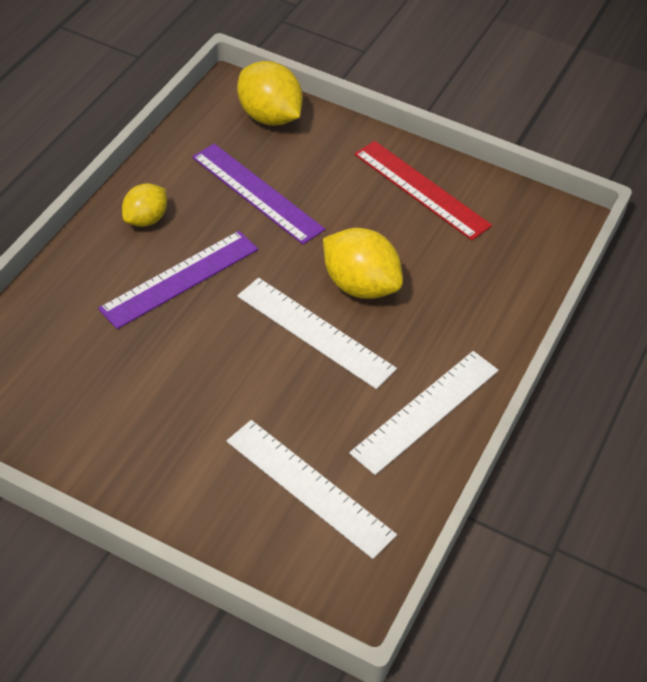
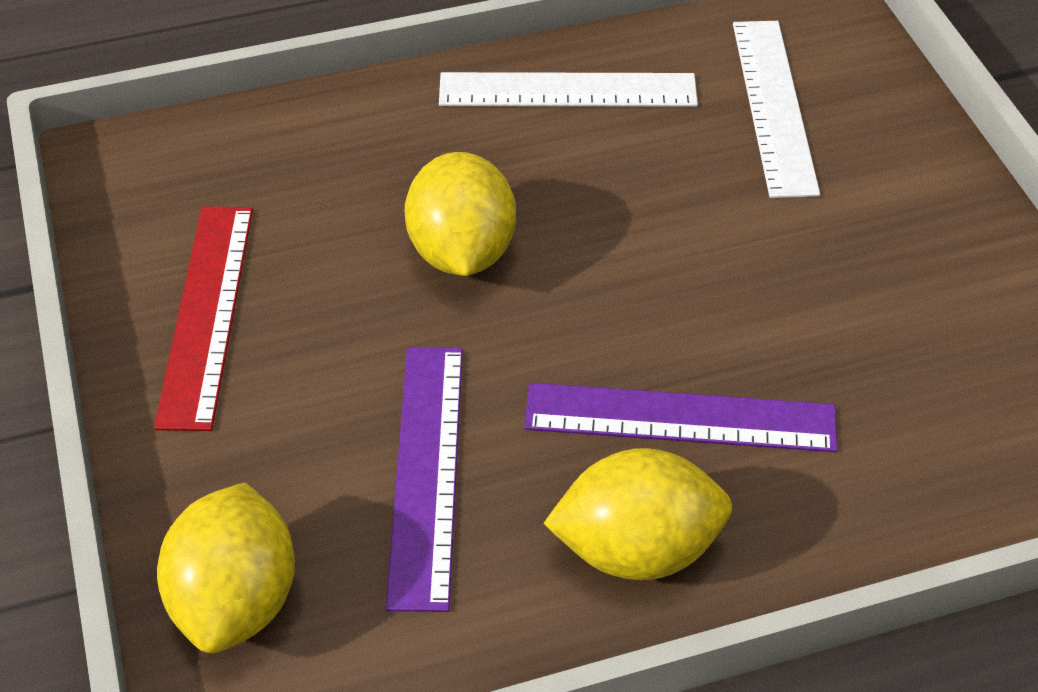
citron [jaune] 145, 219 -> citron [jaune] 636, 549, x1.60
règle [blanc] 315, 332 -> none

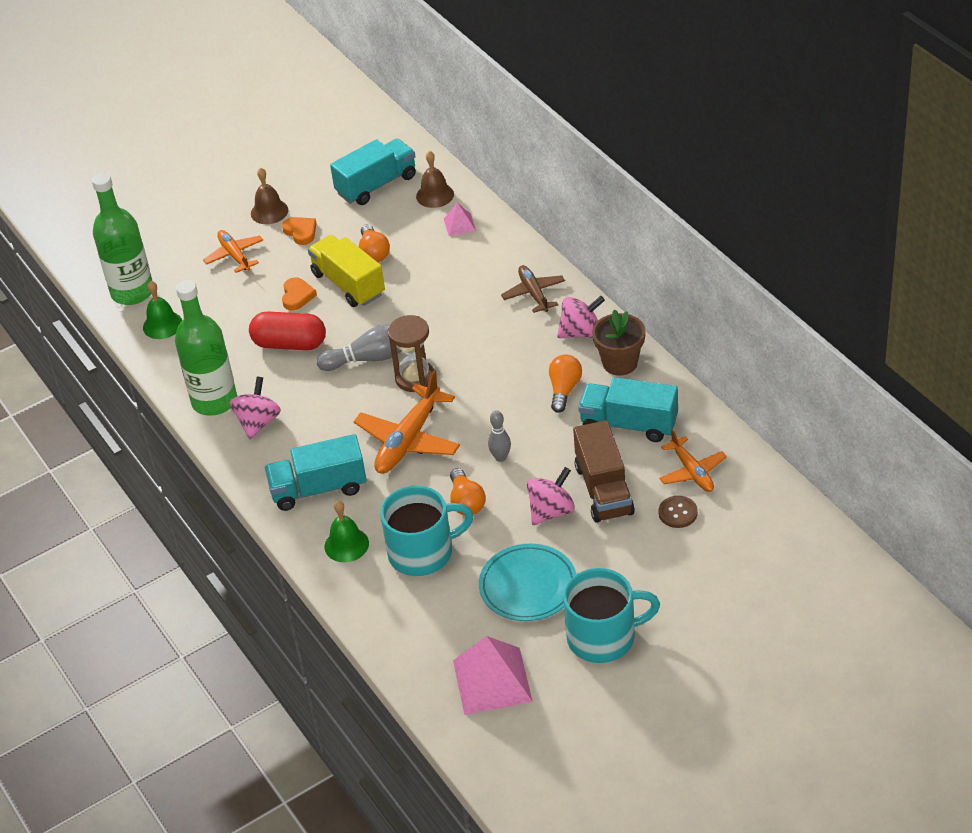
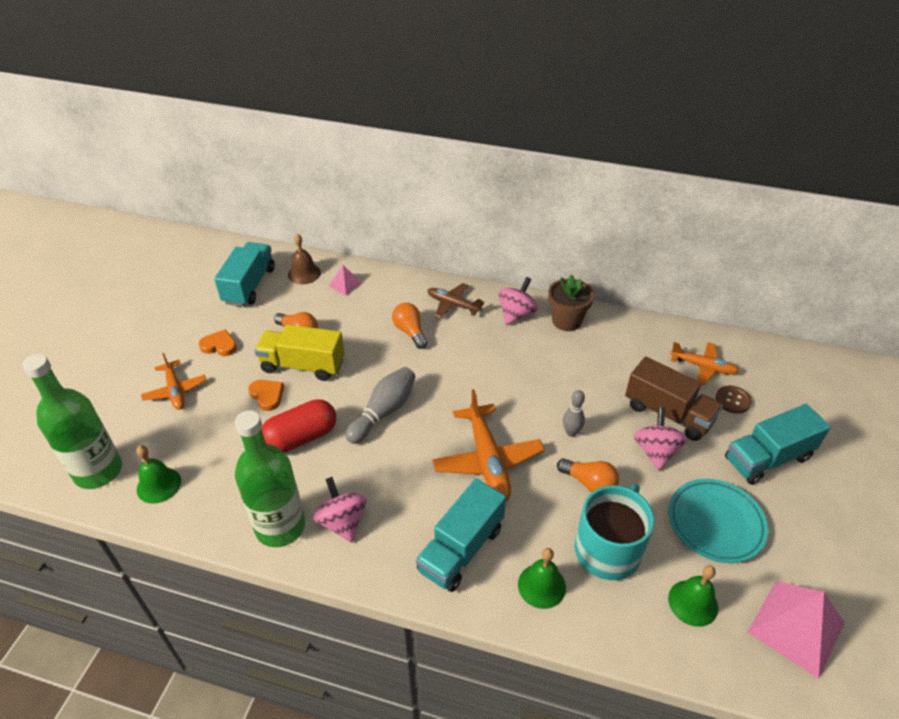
cloche [marron] 269, 211 -> none
avion [orange] 234, 255 -> avion [orange] 175, 391, 135 degrees counterclockwise
sablier [marron] 415, 378 -> none
ampoule [orange] 564, 390 -> ampoule [orange] 410, 332, relocated
camion [turquoise] 629, 424 -> camion [turquoise] 768, 458, relocated
tasse [turquoise] 603, 637 -> none
none -> cloche [vert] 693, 603

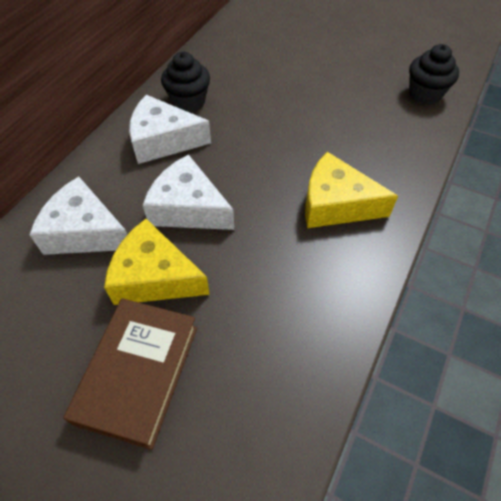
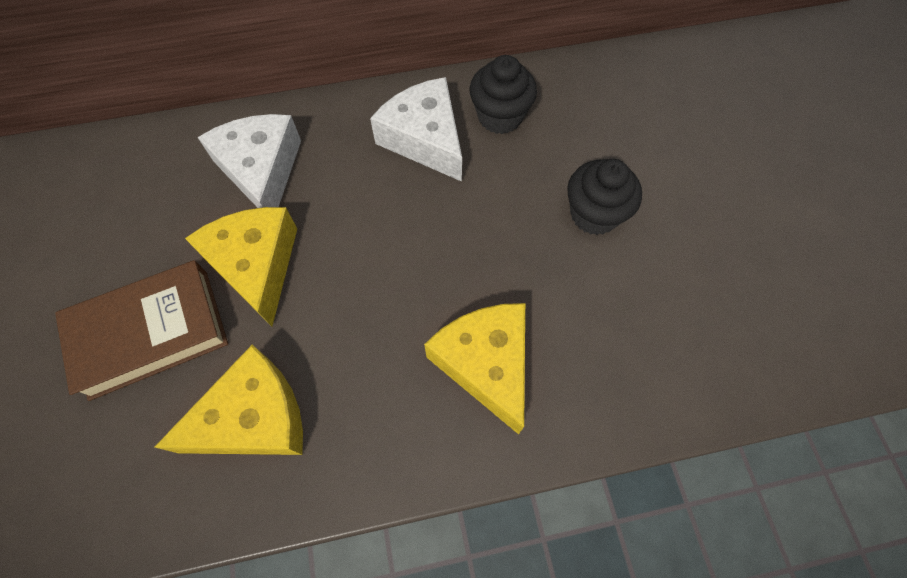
muffin [noir] 425, 94 -> muffin [noir] 594, 214, relocated
fromage [blanc] 188, 208 -> none
none -> fromage [jaune] 254, 417

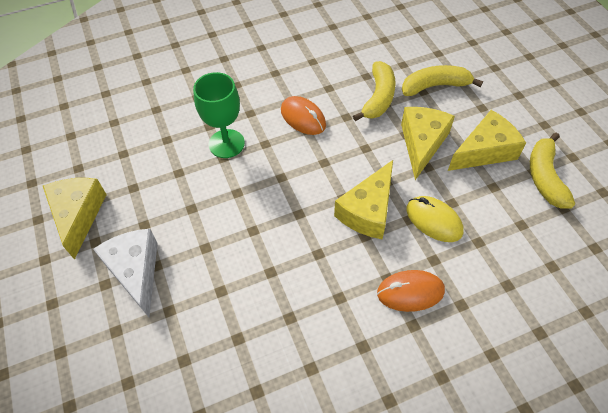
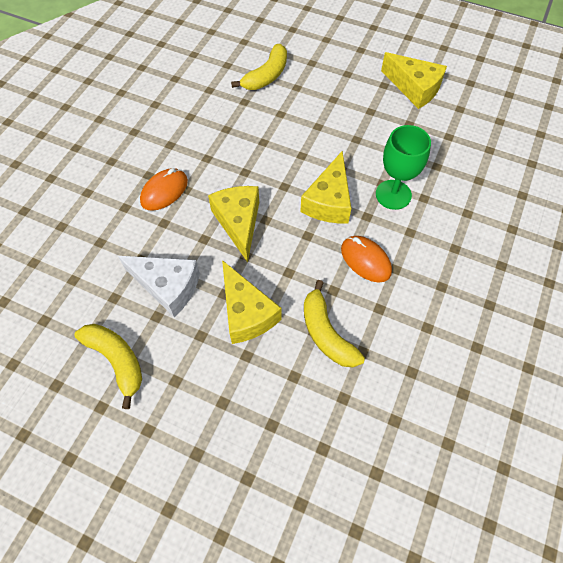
banane [jaune] 435, 86 -> banane [jaune] 266, 76, relocated
souris [orange] 303, 118 -> souris [orange] 365, 260, 45 degrees clockwise
fromage [jaune] 484, 151 -> fromage [jaune] 329, 201, relocated
souris [jaune] 434, 220 -> none
fromage [blanc] 136, 271 -> fromage [blanc] 167, 287, relocated

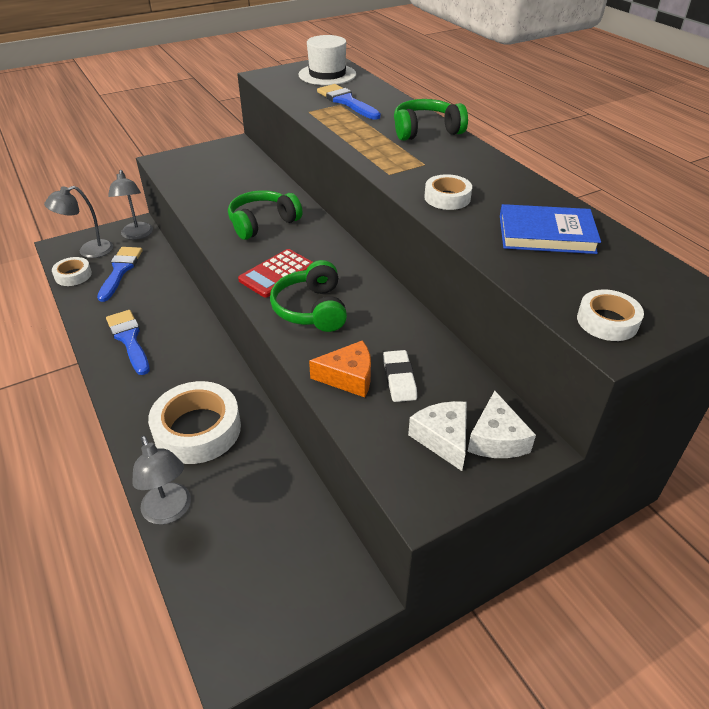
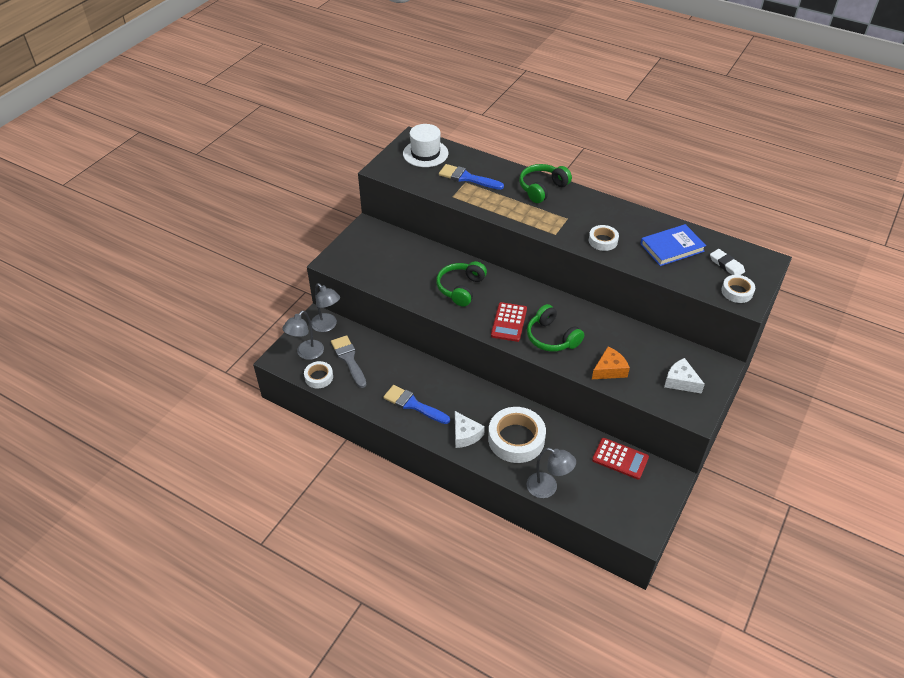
pinceau [bleu] 120, 270 -> pinceau [gris] 349, 359
gomme [blanc] 399, 379 -> gomme [blanc] 726, 265, relocated
fromage [blanc] 496, 439 -> fromage [blanc] 465, 435, relocated
none -> calculatrice [rouge] 620, 459

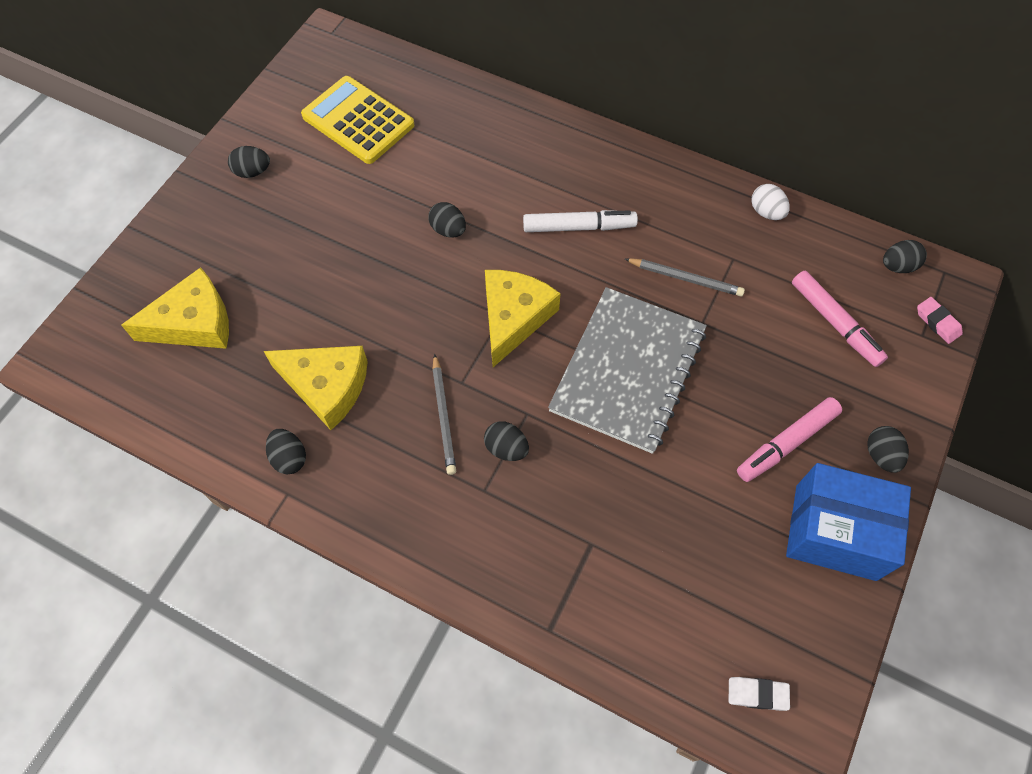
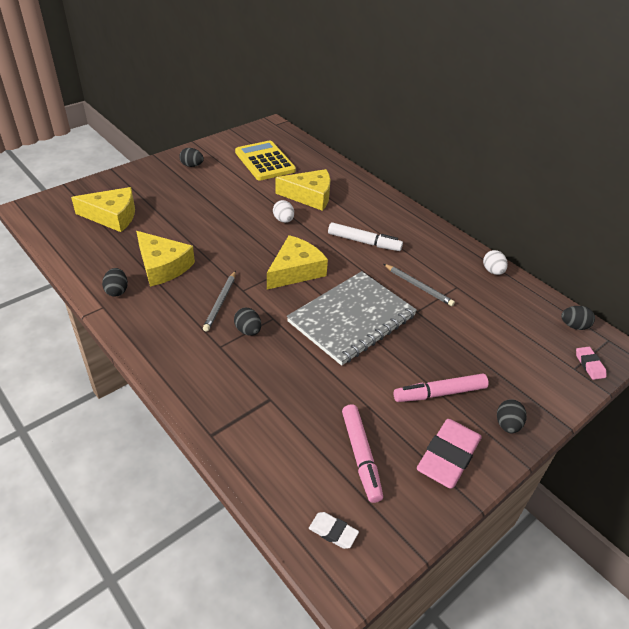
œuf [noir] 448, 230 -> œuf [blanc] 283, 220
feutre [rose] 835, 323 -> feutre [rose] 361, 456, relocated
boîte [bleu] 835, 532 -> gomme [rose] 448, 456
none -> fromage [jaune] 309, 196

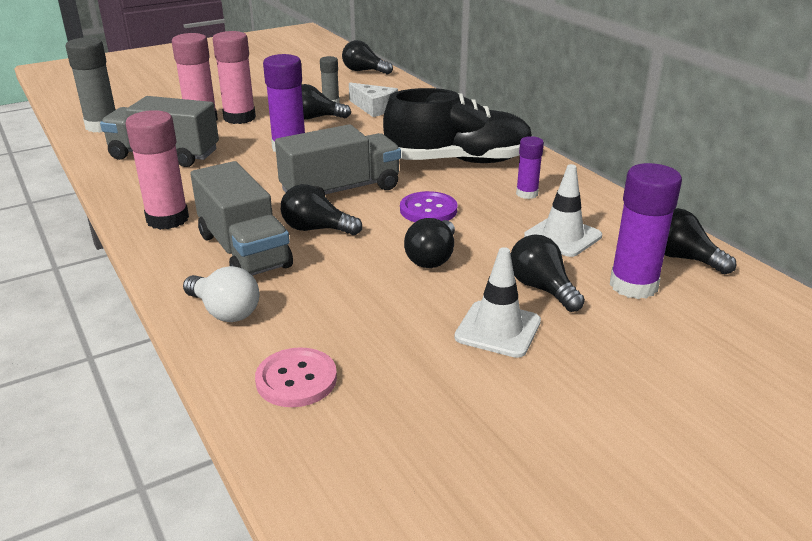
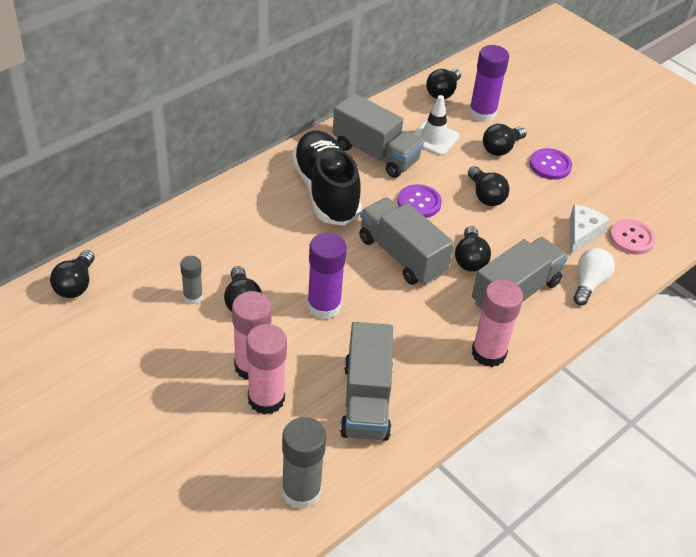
fromage [blanc] 374, 108 -> fromage [blanc] 581, 234, relocated
bâton de colle [violet] 527, 194 -> camion [gris] 375, 153
ampoule [noir] 432, 258 -> ampoule [noir] 485, 196, 60 degrees clockwise
cône de chantier [blanc] 498, 329 -> bouton [violet] 550, 165

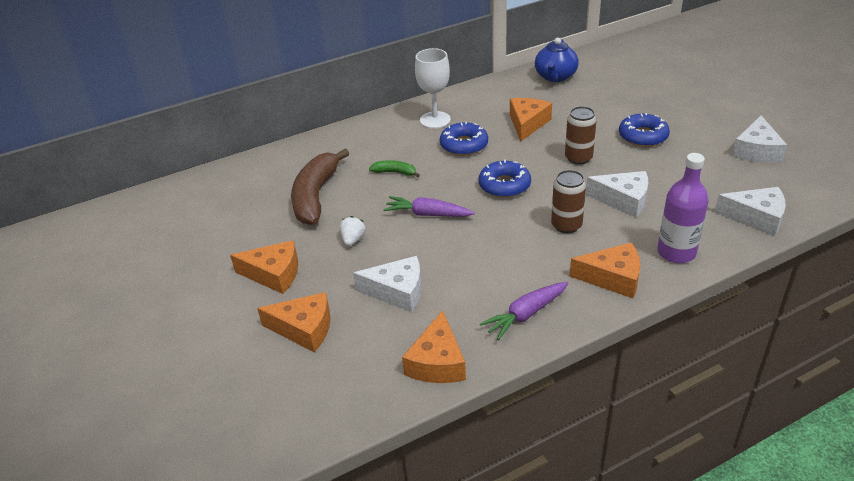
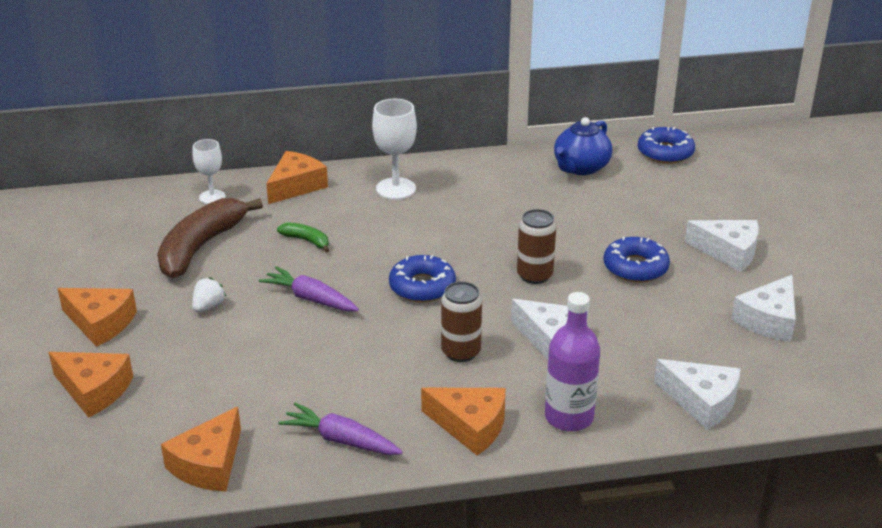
fromage [orange] 527, 124 -> fromage [orange] 296, 186, relocated
beignet [bleu] 464, 145 -> beignet [bleu] 665, 152, relocated
fromage [blanc] 397, 291 -> fromage [blanc] 728, 252, relocated
carotte [violet] 526, 314 -> carotte [violet] 341, 440, 45 degrees clockwise
none -> verre à pied [blanc] 212, 197

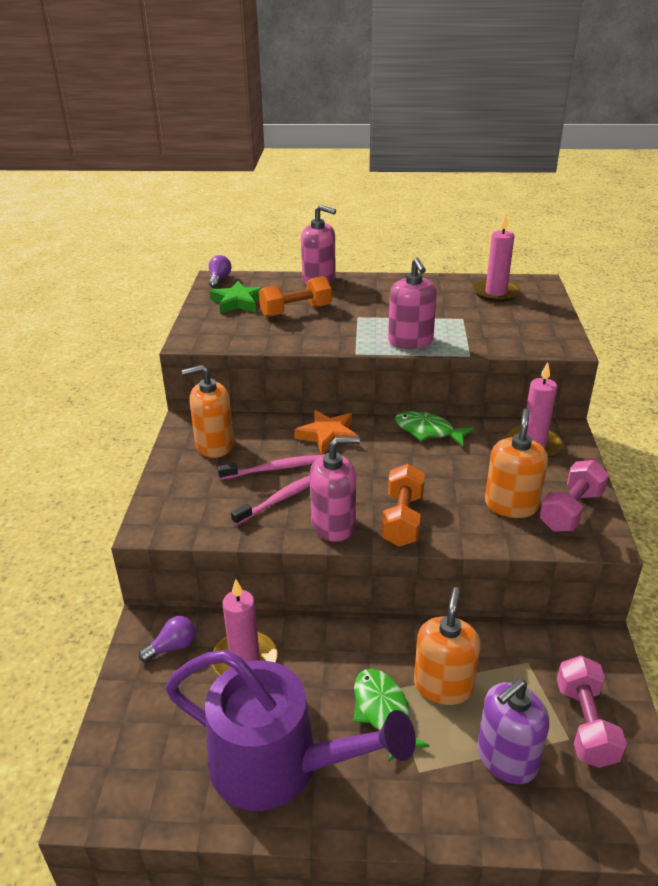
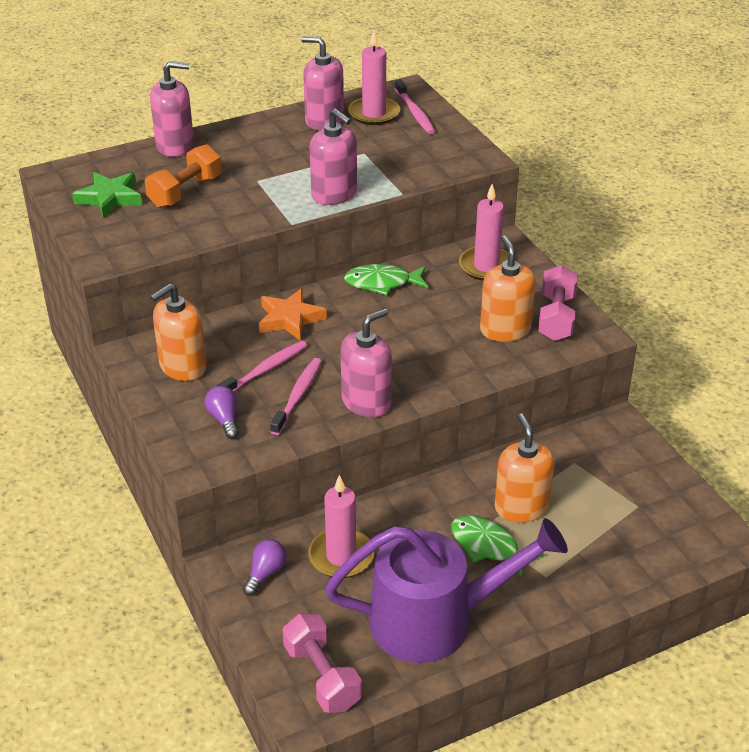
ampoule [violet] 219, 279 -> ampoule [violet] 224, 419, relocated
haltère [orange] 402, 519 -> none
haltère [rose] 585, 724 -> haltère [rose] 322, 676, relocated
distributeur de savon [violet] 506, 758 -> none
none -> distributeur de savon [rose] 324, 120
none -> brosse à dents [rose] 415, 113

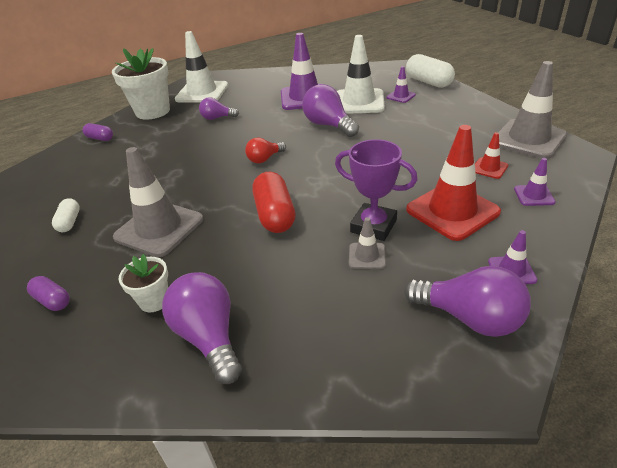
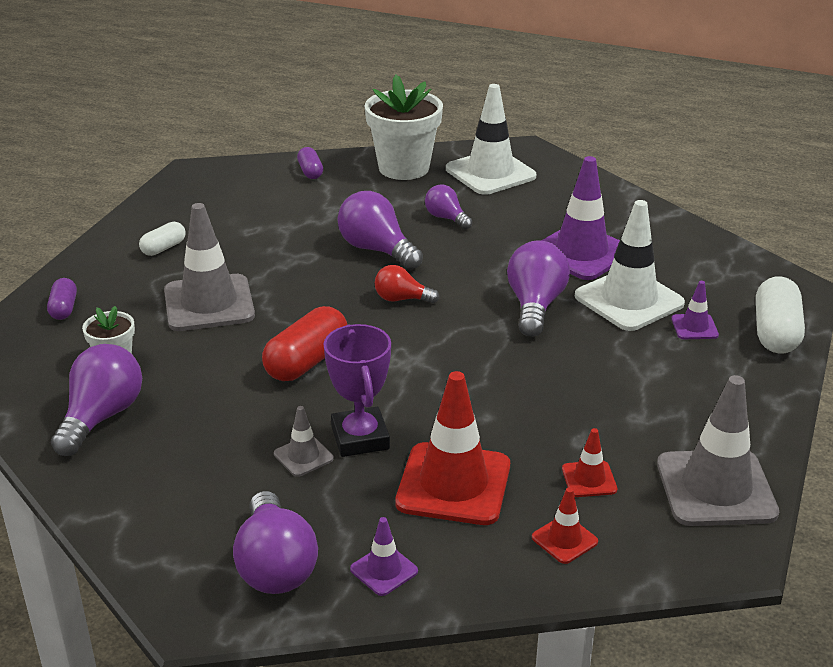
cône de chantier [violet] 534, 195 -> cône de chantier [rouge] 564, 539
none -> ampoule [violet] 377, 250

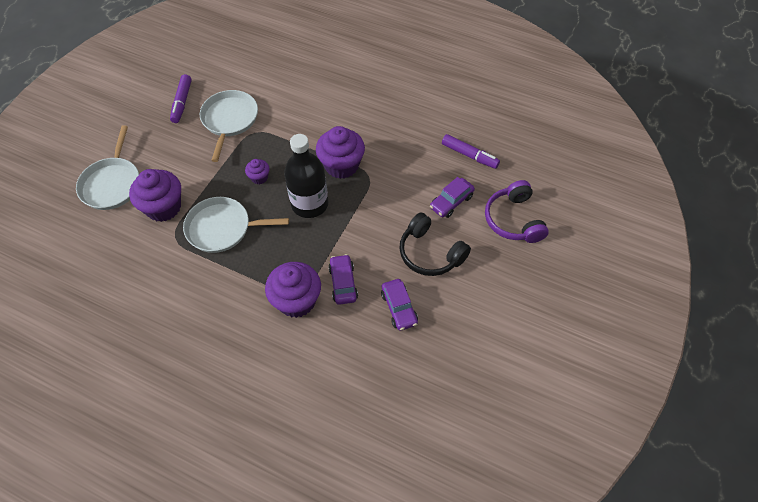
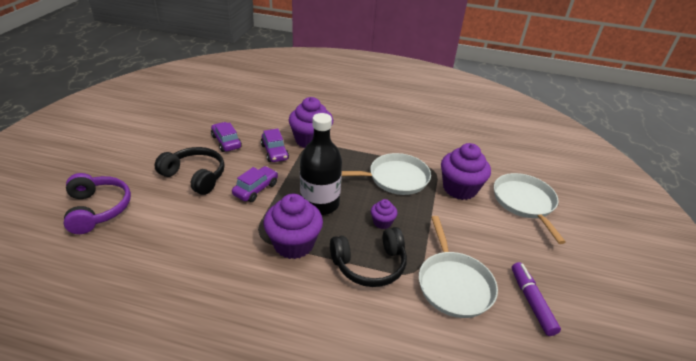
feutre [violet] 469, 155 -> none
voiture [violet] 451, 202 -> voiture [violet] 256, 189, relocated
none -> casque audio [noir] 369, 265

